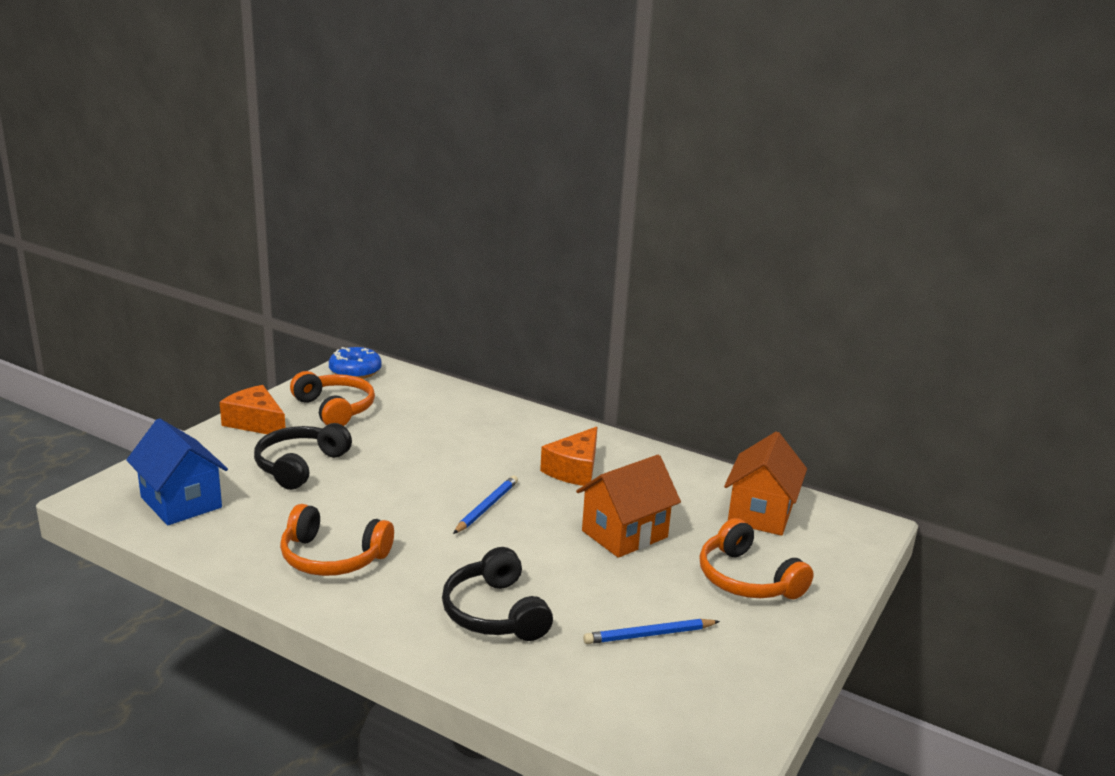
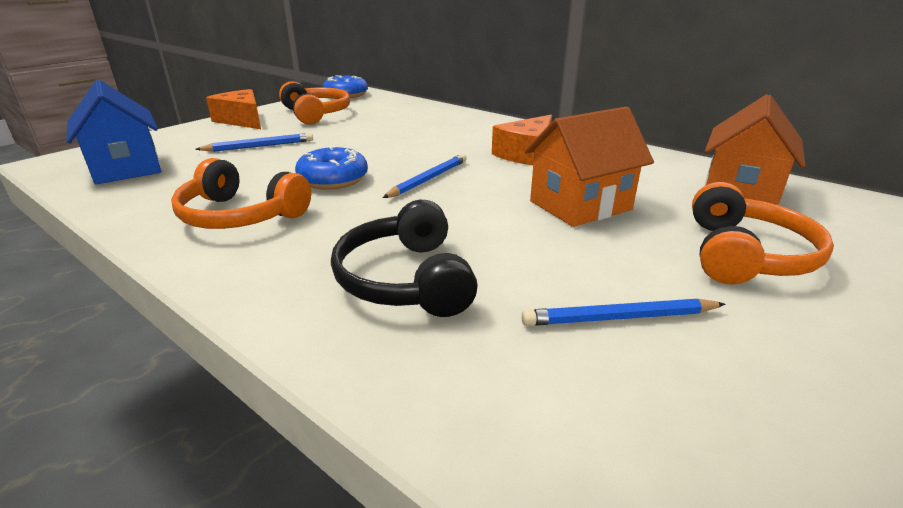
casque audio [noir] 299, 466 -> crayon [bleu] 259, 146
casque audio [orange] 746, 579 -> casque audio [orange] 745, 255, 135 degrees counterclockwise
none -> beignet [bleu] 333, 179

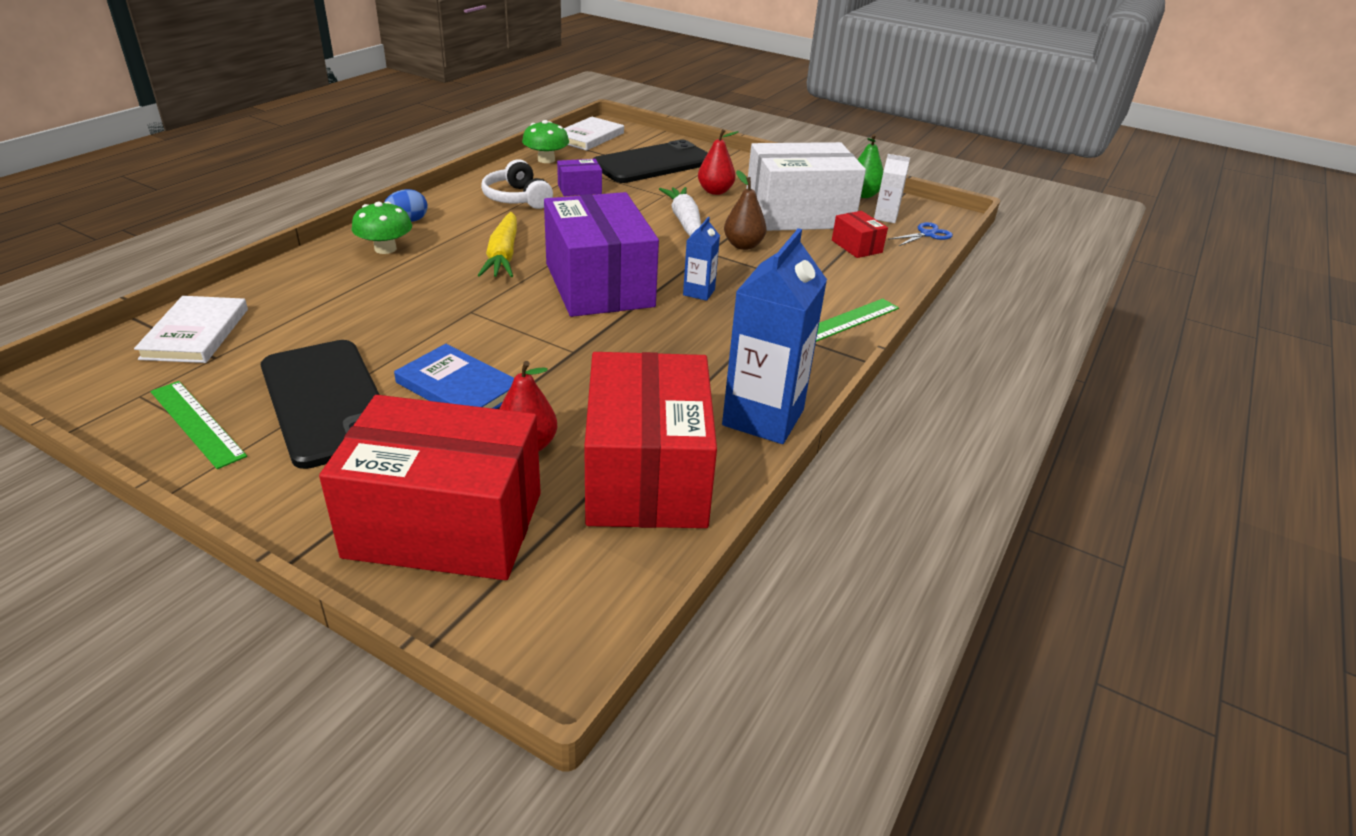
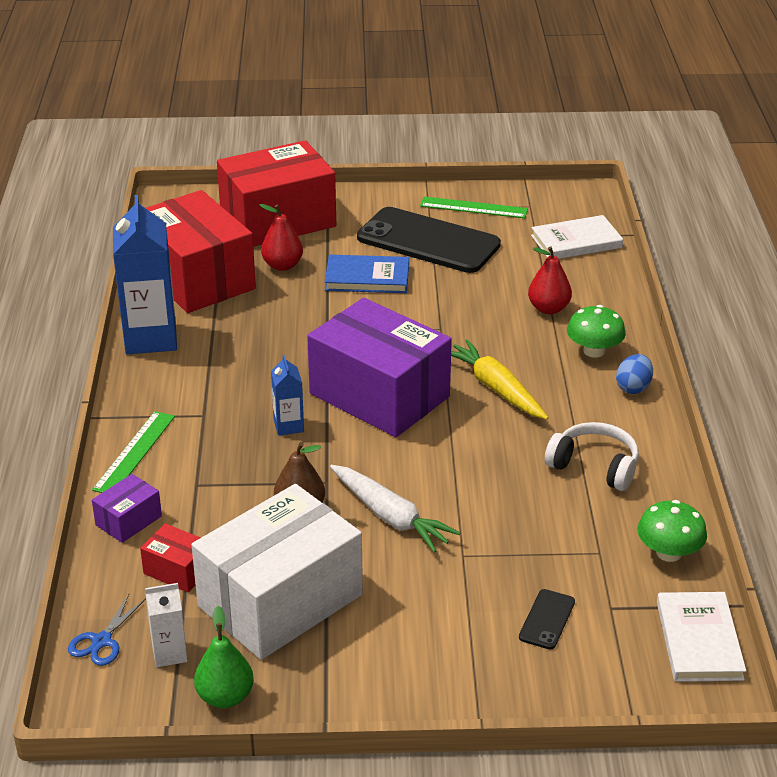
poire [rouge] 715, 191 -> poire [rouge] 548, 309, relocated
téléphone [noir] 653, 163 -> téléphone [noir] 547, 619, x0.41
boîte [violet] 579, 189 -> boîte [violet] 128, 520, relocated
livre [blanc] 196, 333 -> livre [blanc] 576, 242, 75 degrees counterclockwise

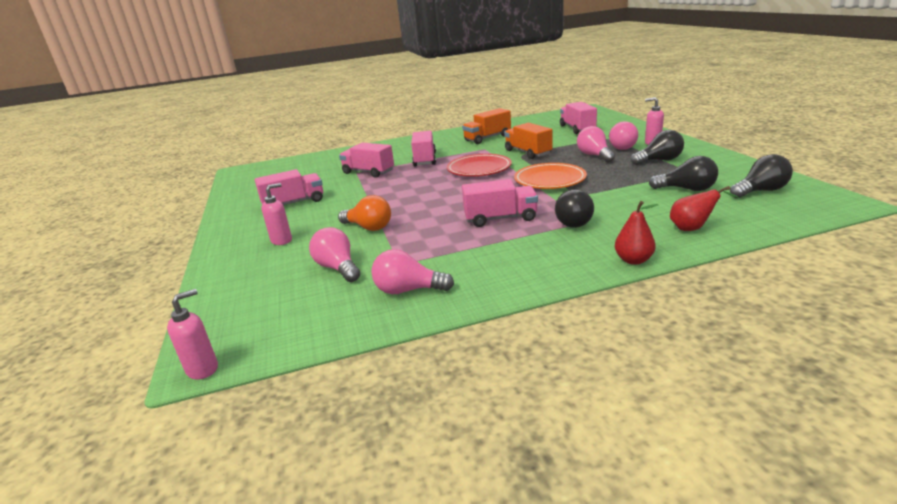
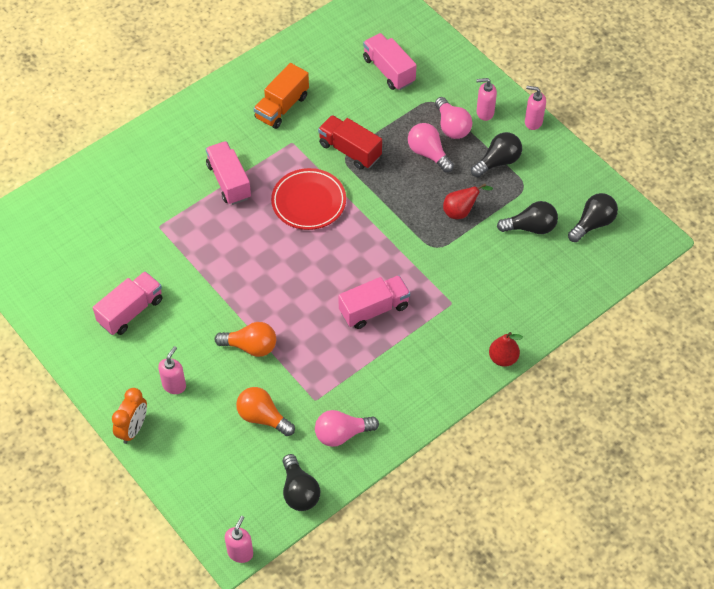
camion [orange] 528, 152 -> camion [rouge] 350, 150
camion [rose] 368, 172 -> none
assiette [orange] 550, 180 -> none
poire [rouge] 693, 228 -> poire [rouge] 461, 211, relocated
ampoule [noir] 572, 221 -> ampoule [noir] 299, 491, relocated
ampoule [rose] 338, 268 -> ampoule [orange] 263, 417
none -> distributeur de savon [rose] 533, 122
none -> réveil [orange] 133, 429

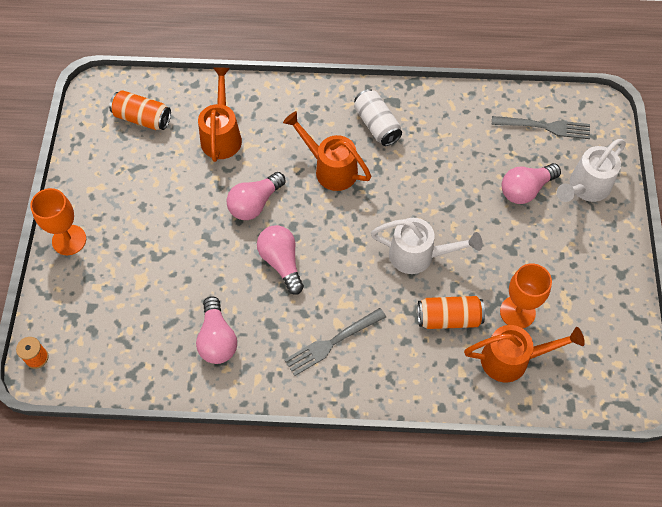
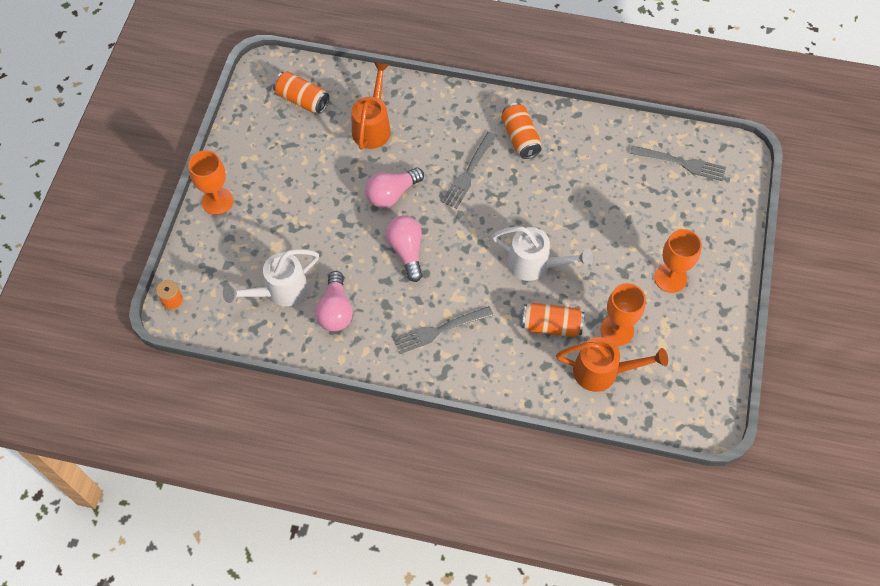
canette [blanc] 376, 125 -> canette [orange] 520, 138
arrosoir [orange] 330, 169 -> fourchette [gris] 468, 172
arrosoir [blanc] 585, 187 -> arrosoir [blanc] 280, 291, relocated
ampoule [rose] 525, 189 -> none
none -> verre à pied [orange] 670, 278

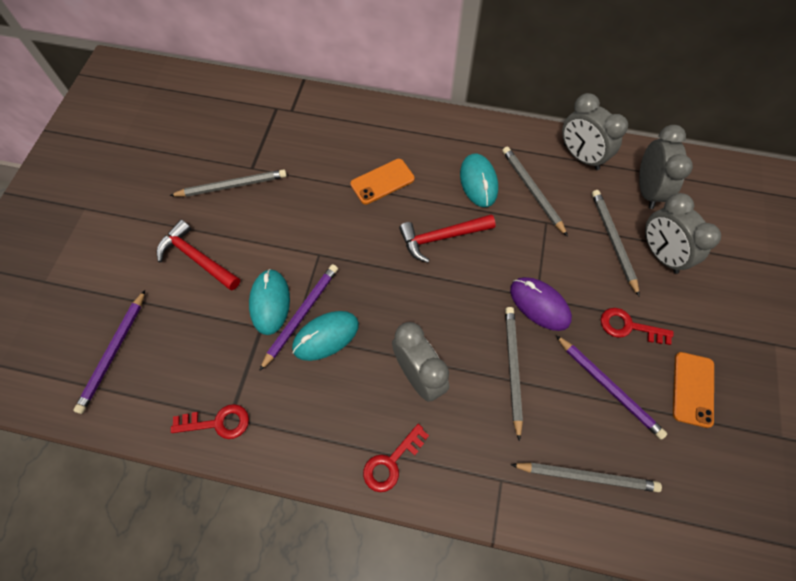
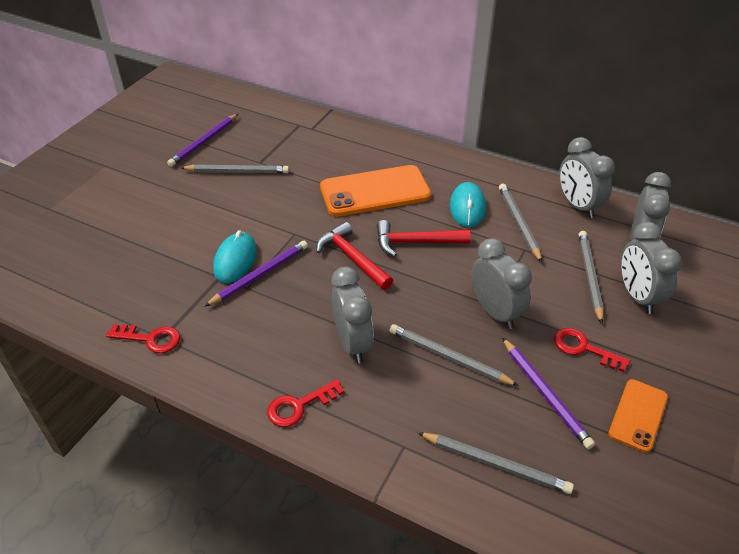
téléphone [orange] 382, 181 -> téléphone [orange] 375, 191, x1.78
marteau [rouge] 197, 258 -> marteau [rouge] 352, 258, relocated
souris [violet] 539, 305 -> réveil [gris] 495, 312
crayon [violet] 114, 353 -> crayon [violet] 204, 142, relocated
crayon [gris] 512, 369 -> crayon [gris] 448, 357, 75 degrees counterclockwise
souris [turquoise] 326, 336 -> none

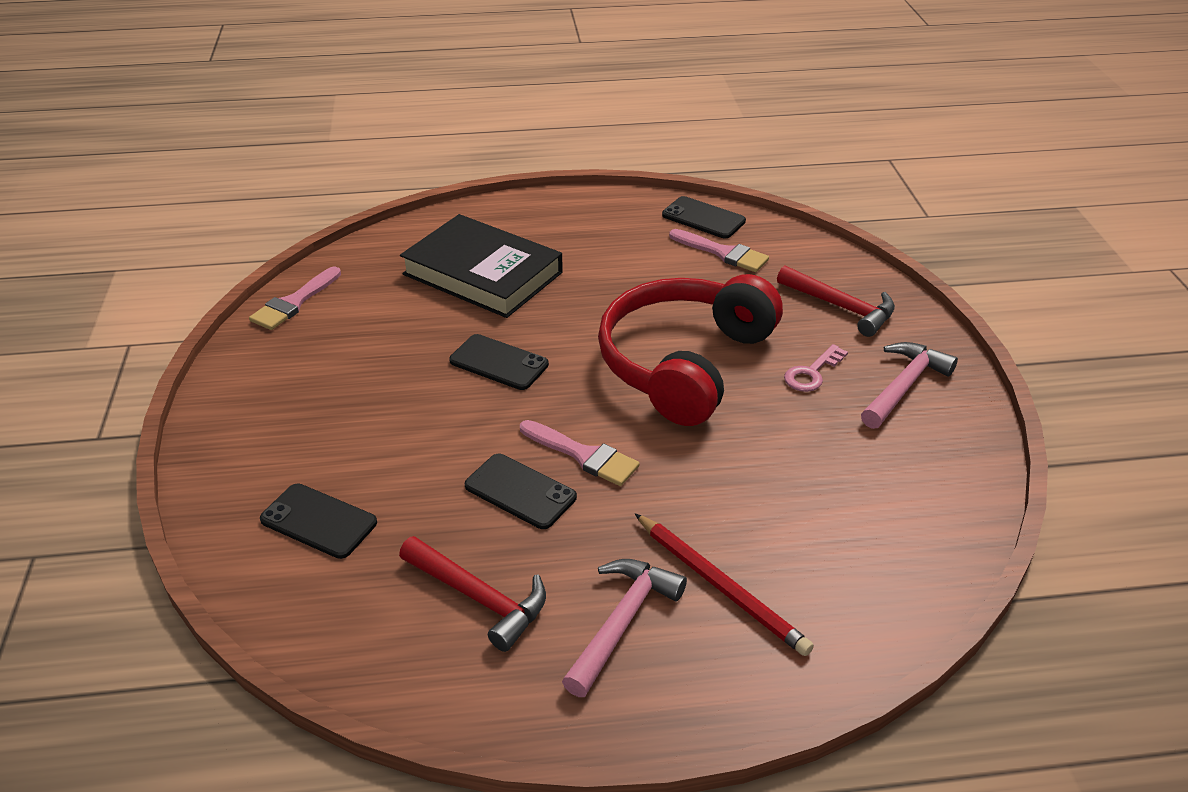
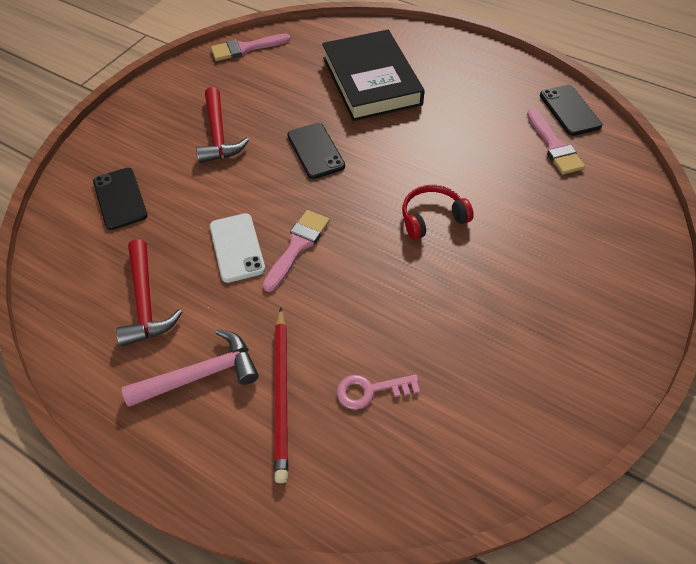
marteau [rouge] 840, 307 -> marteau [rouge] 218, 134, relocated
casque audio [rouge] 684, 363 -> casque audio [rouge] 432, 218, x0.43
marteau [rose] 903, 386 -> none
clé [rose] 812, 373 -> clé [rose] 370, 390, relocated
pinceau [rose] 583, 455 -> pinceau [rose] 298, 246, 135 degrees counterclockwise
téléphone [noir] 520, 491 -> téléphone [blanc] 237, 247

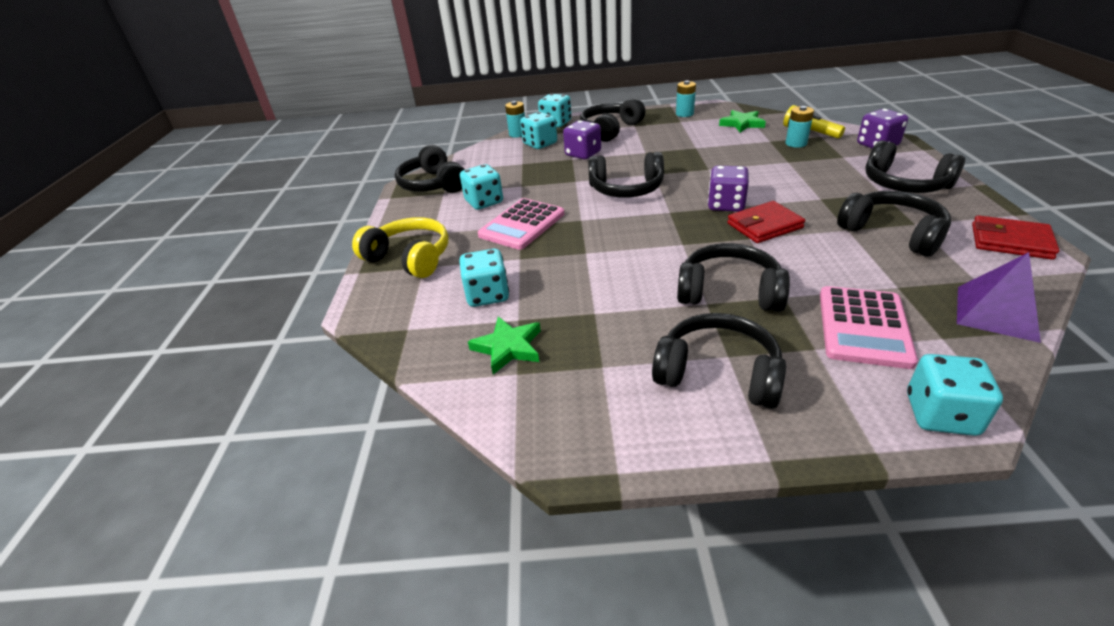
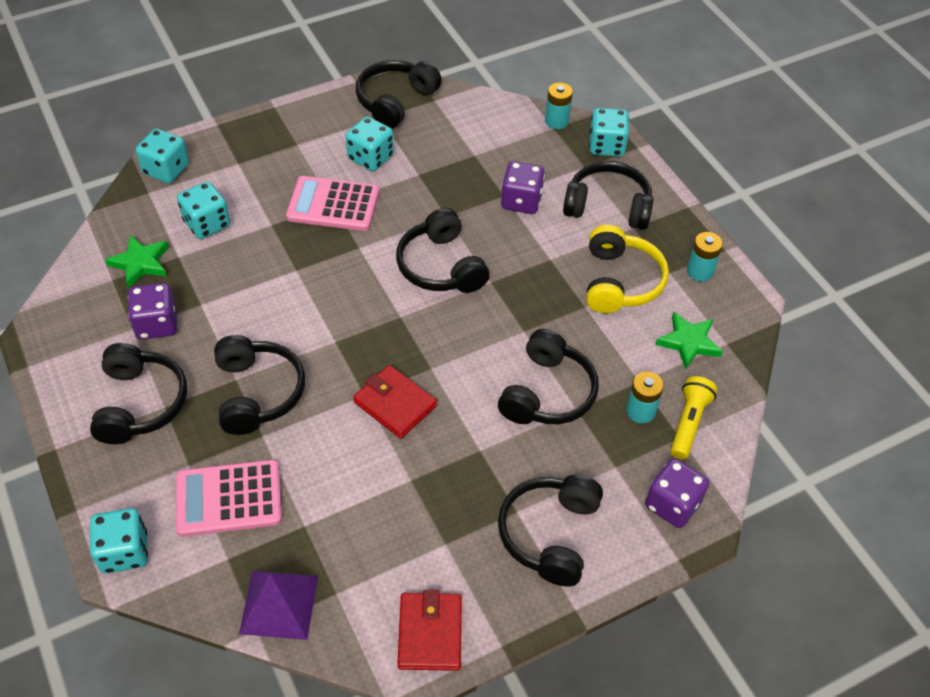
dé [turquoise] 540, 144 -> dé [turquoise] 166, 170, relocated
dé [violet] 726, 205 -> dé [violet] 157, 324, relocated
casque audio [noir] 892, 233 -> casque audio [noir] 547, 393, relocated
casque audio [jaune] 409, 258 -> casque audio [jaune] 620, 281, relocated

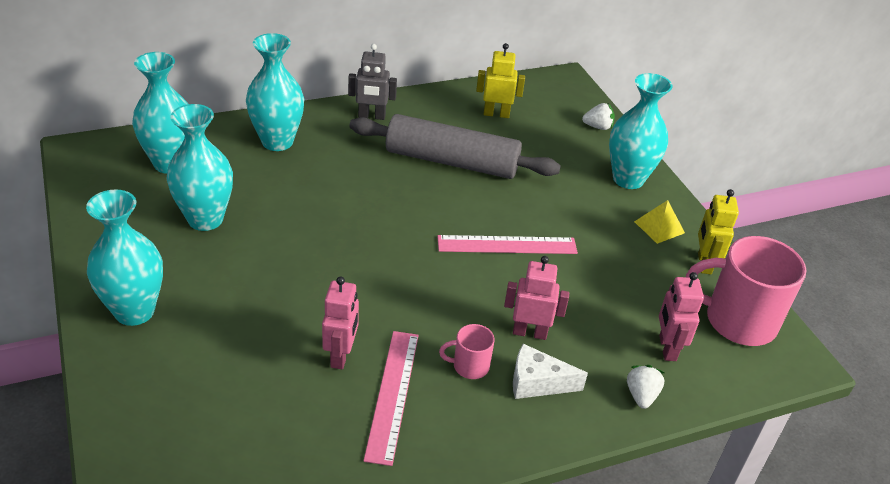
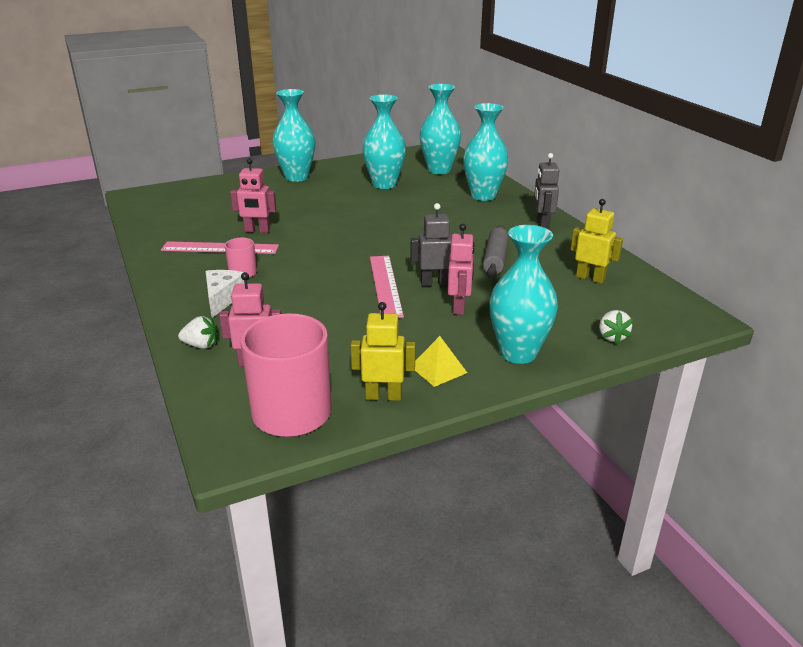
robot [jaune] 496, 114 -> robot [jaune] 590, 278, 60 degrees counterclockwise
rouleau à pâtisserie [gris] 452, 161 -> rouleau à pâtisserie [gris] 495, 259, x0.56
robot [rose] 529, 332 -> robot [rose] 459, 307, relocated
none -> robot [gris] 434, 283

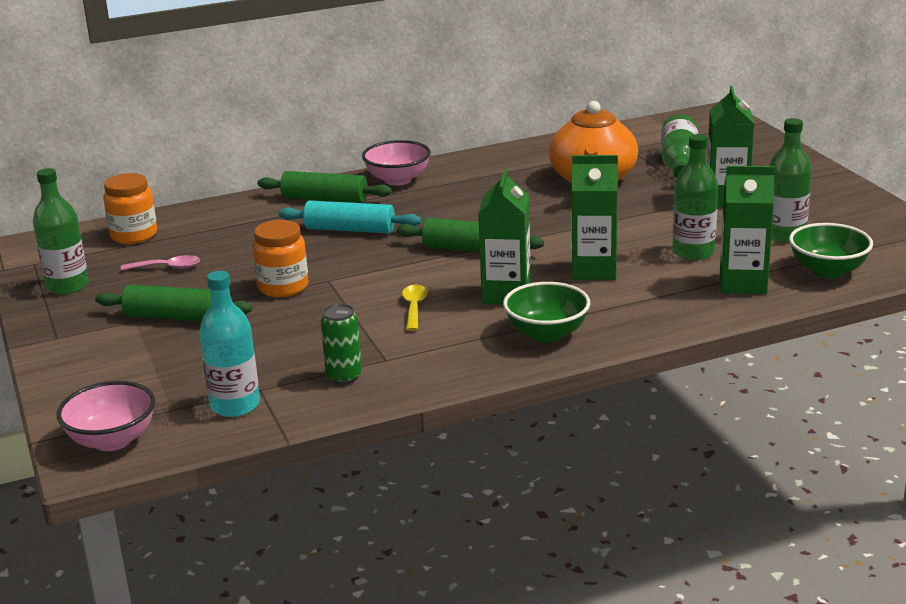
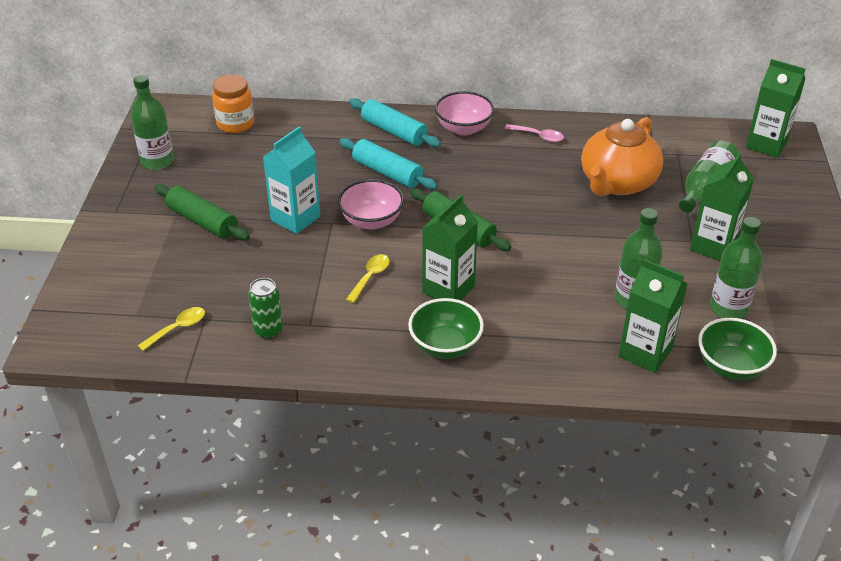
brique de lait [vert] 594, 270 -> brique de lait [vert] 766, 144, relocated
rouleau à pâtisserie [vert] 324, 199 -> rouleau à pâtisserie [turquoise] 394, 131
bocal [orange] 283, 287 -> brique de lait [turquoise] 295, 218
cuillère [rose] 167, 267 -> cuillère [rose] 538, 136, relocated
bouteille [turquoise] 235, 405 -> cuillère [jaune] 177, 328
bol [rose] 112, 440 -> bol [rose] 371, 221, relocated

